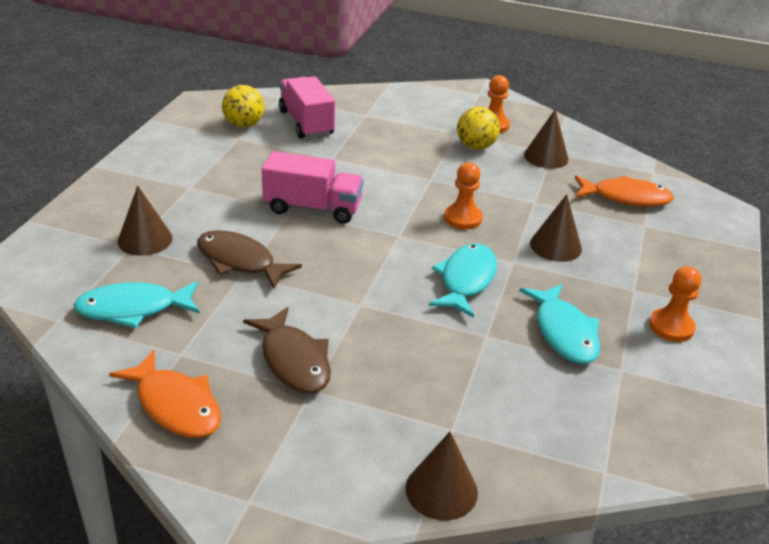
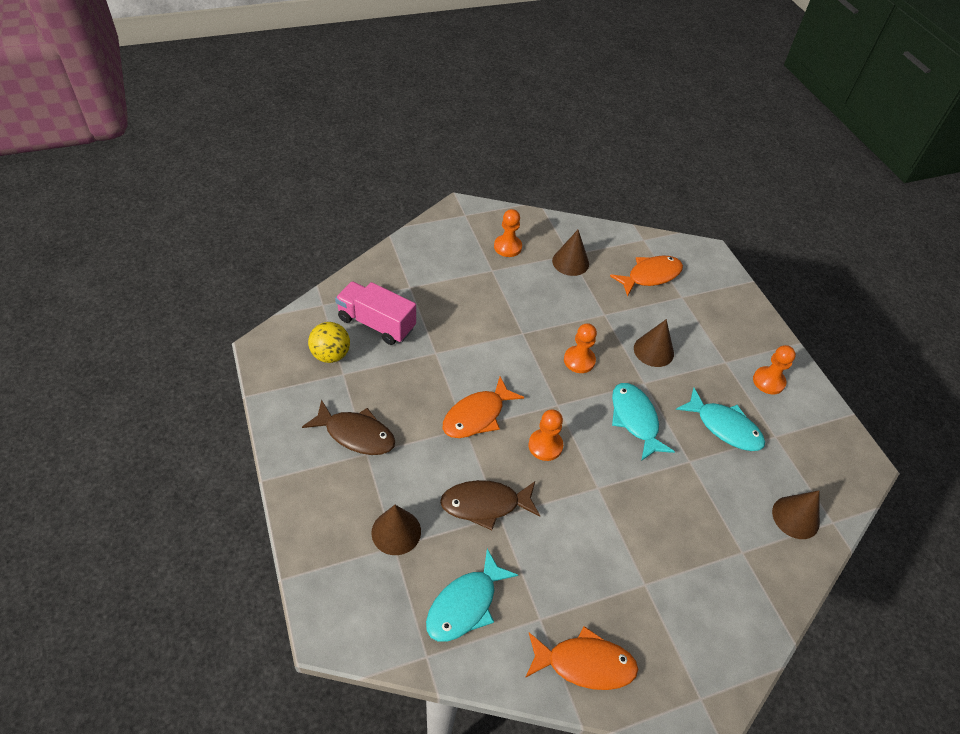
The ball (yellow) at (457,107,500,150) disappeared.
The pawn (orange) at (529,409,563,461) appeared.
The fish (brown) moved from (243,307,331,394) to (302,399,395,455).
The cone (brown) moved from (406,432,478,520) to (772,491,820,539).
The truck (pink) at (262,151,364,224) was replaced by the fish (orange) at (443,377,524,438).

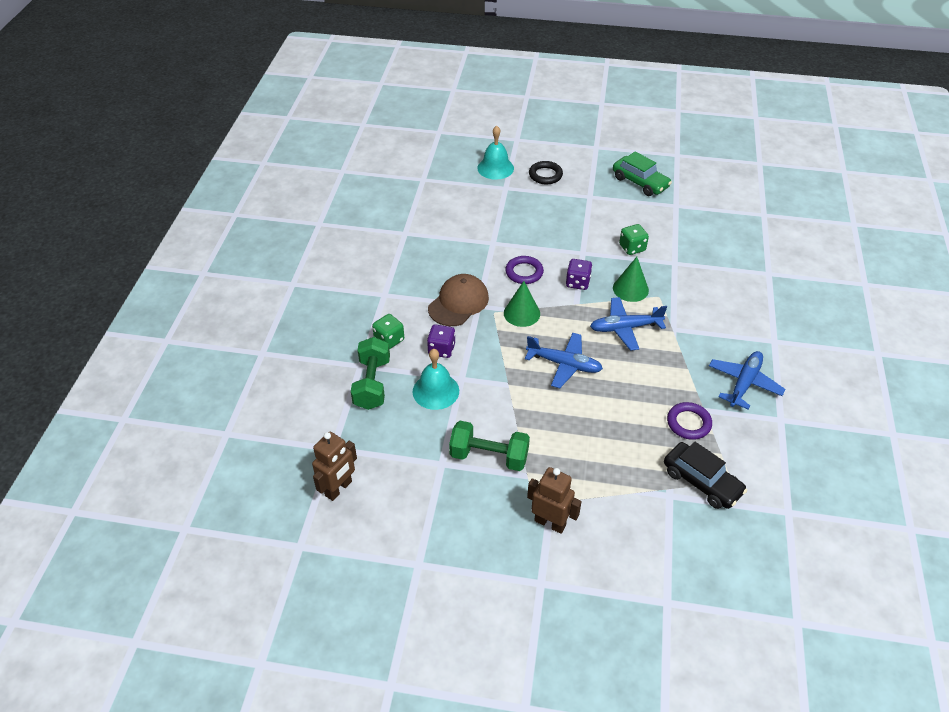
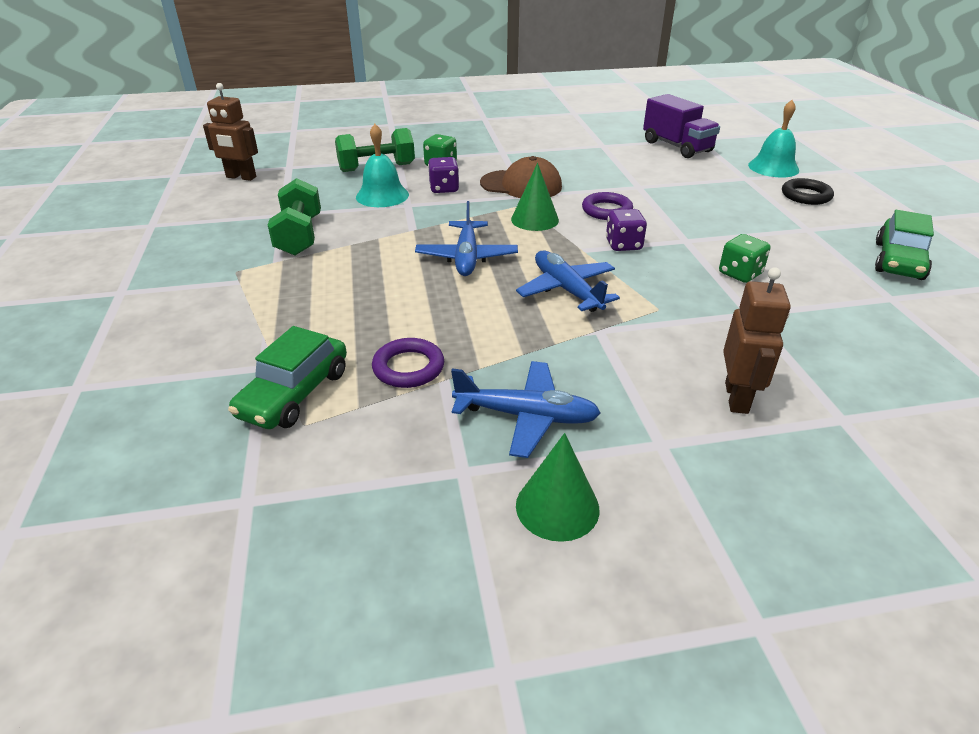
The truck (purple) at (643,94,720,158) appeared.
The robot (brown) moved from (527,467,582,534) to (723,267,791,414).
The cone (green) moved from (613,257,649,302) to (516,433,600,542).
The car (black) at (664,442,747,509) became the car (green) at (228,326,347,429).

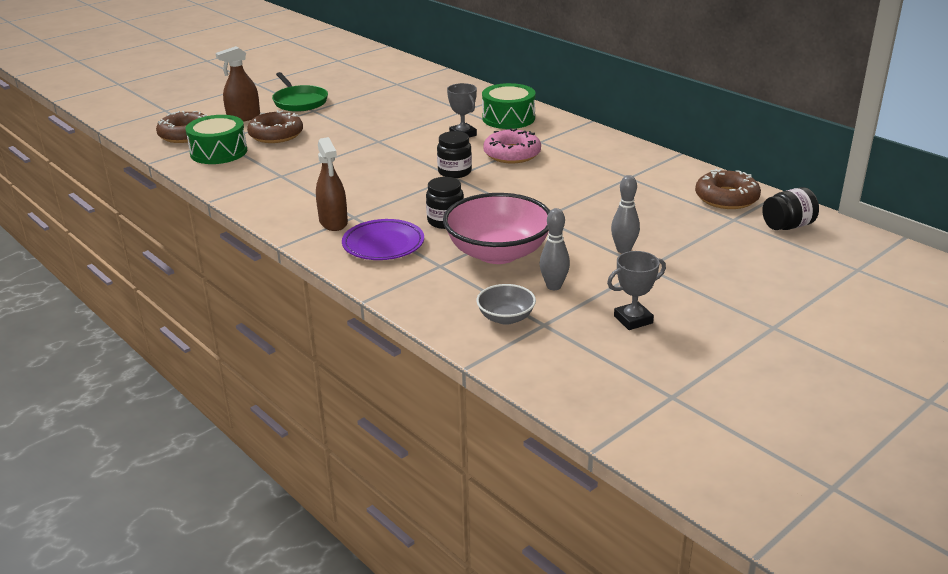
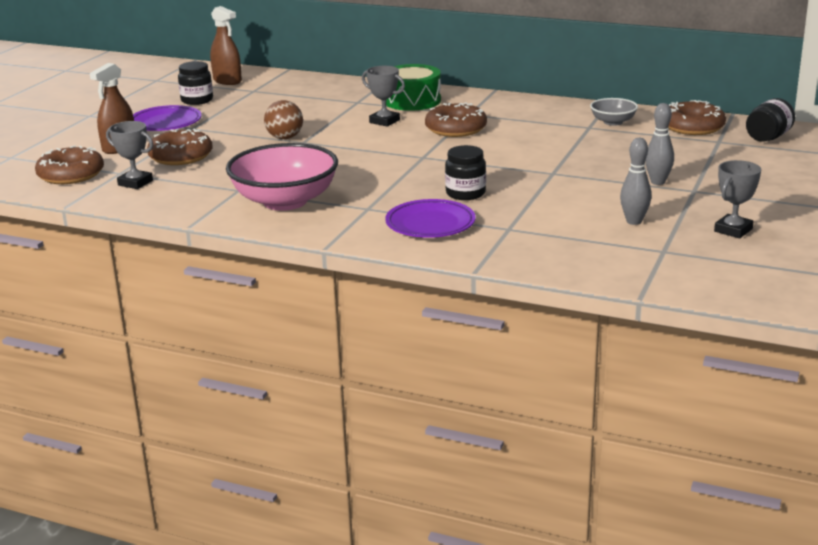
The ball (brown) at (264,100,303,139) appeared.
The spray bottle (brown) moved from (316,137,348,231) to (210,6,242,85).
The jar (black) moved from (437,131,472,178) to (178,61,213,105).
The bowl (pink) moved from (443,193,550,264) to (226,143,338,211).
The bowl (grey) moved from (476,284,536,325) to (590,98,638,126).
The drum (green) at (185,115,247,164) was replaced by the trophy (grey) at (106,121,153,189).
The pan (green) at (272,72,328,112) was replaced by the plate (purple) at (133,105,202,131).
The donut (pink) at (483,128,541,163) became the donut (brown) at (425,102,487,137).

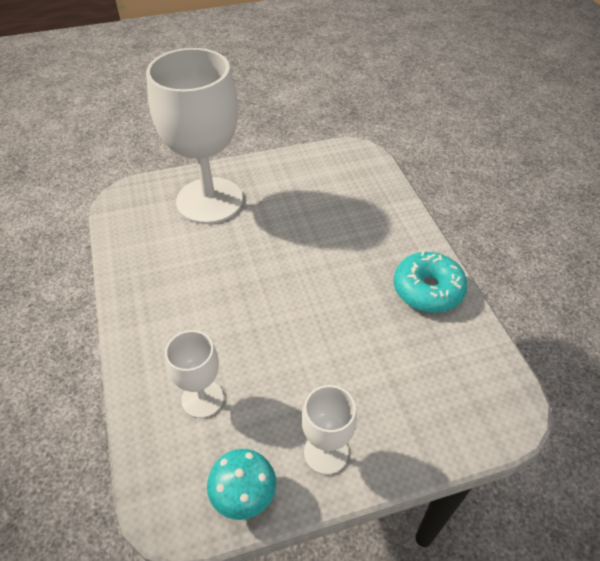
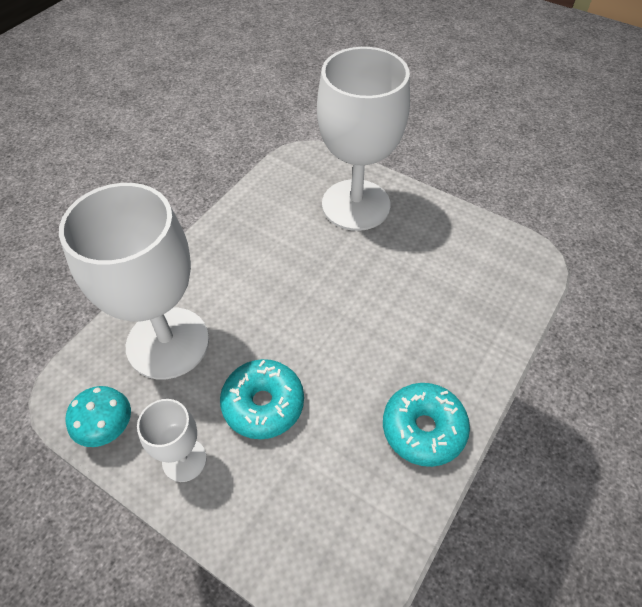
The donut (turquoise) at (220,359,304,439) appeared.
The goblet (white) at (165,330,223,418) changed to 2.12 times the size.

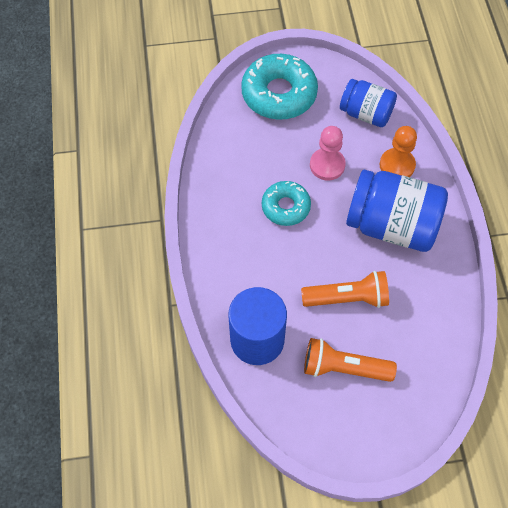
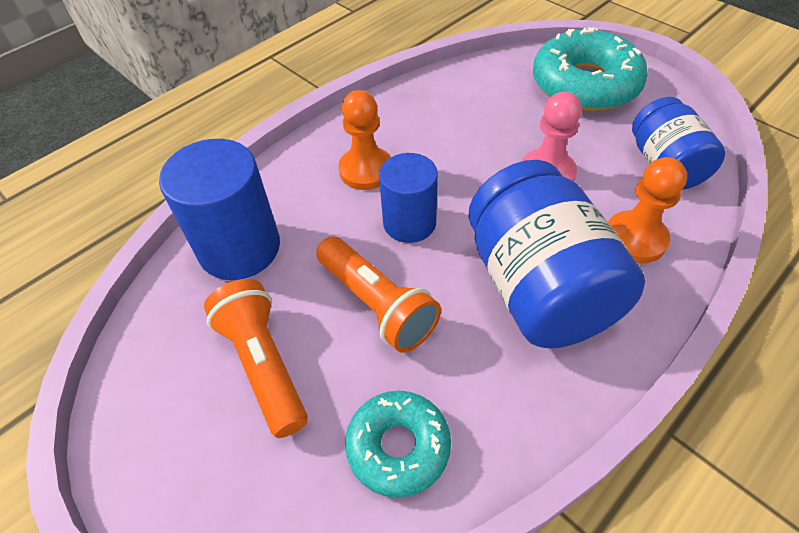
The pawn (orange) at (338,90,391,190) appeared.
The cylinder (blue) at (379,153,438,243) appeared.
The donut (turquoise) moved from (262,181,311,226) to (345,391,451,498).

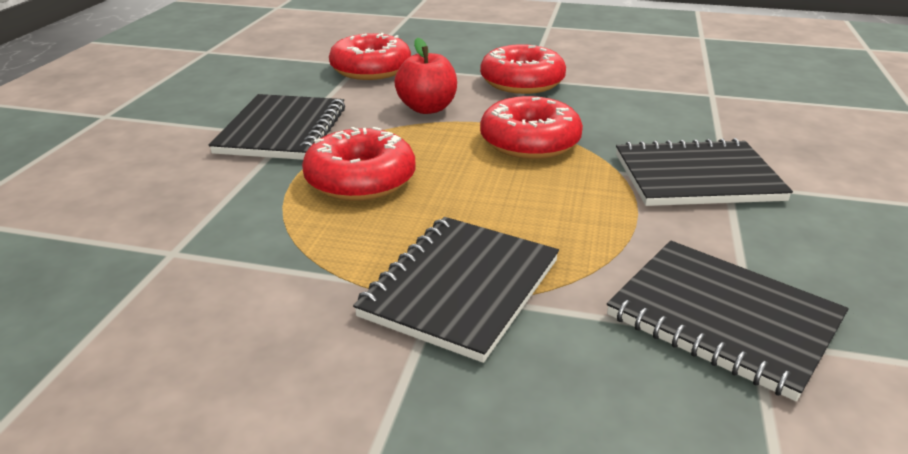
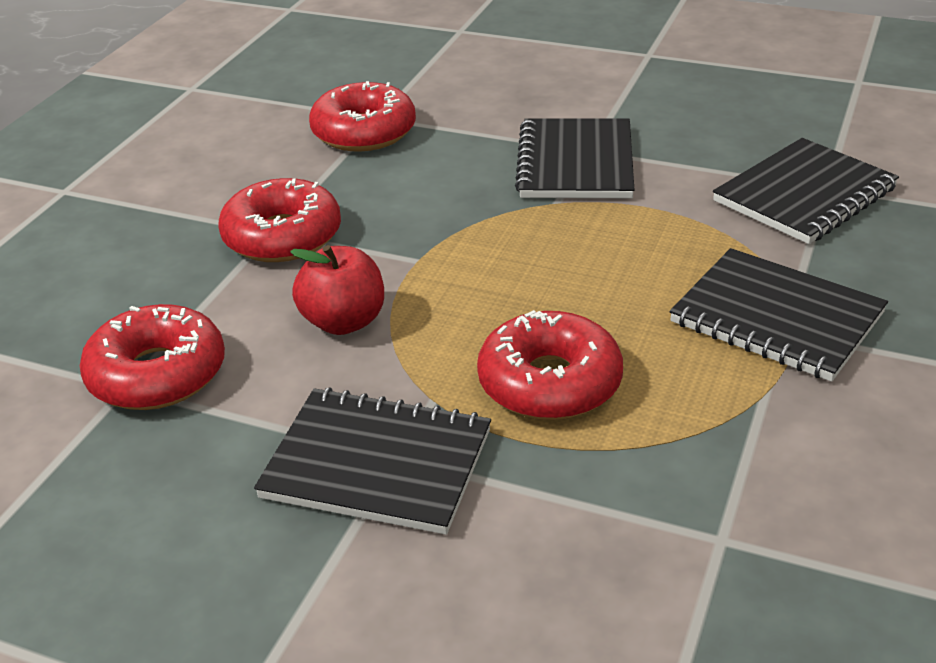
The donut (red) moved from (480,96,583,159) to (309,81,416,152).

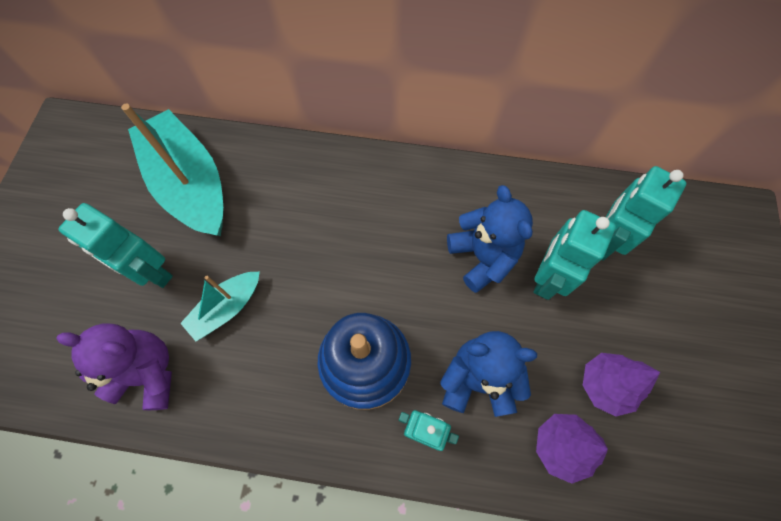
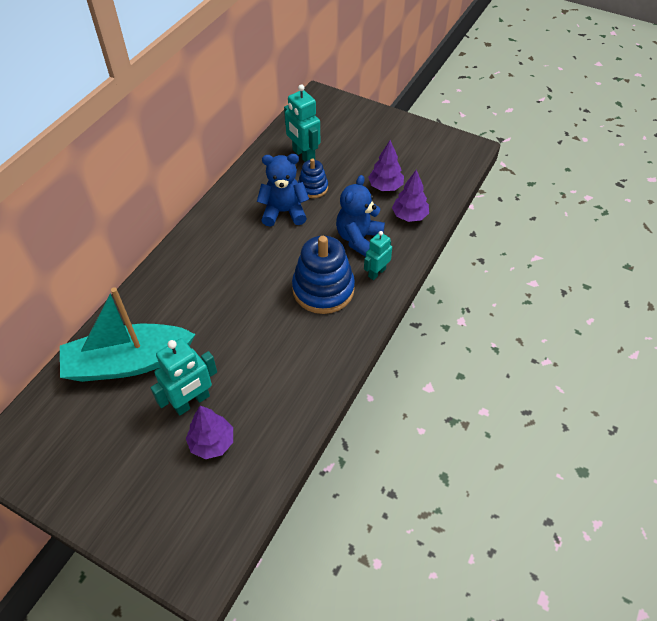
The teddy bear (purple) at (57,323,172,410) disappeared.
The boat (turquoise) at (180,272,260,341) disappeared.
The tree (purple) at (186,406,233,459) appeared.
The robot (turquoise) at (533,210,616,300) was replaced by the stacking toy (blue) at (298,158,328,198).

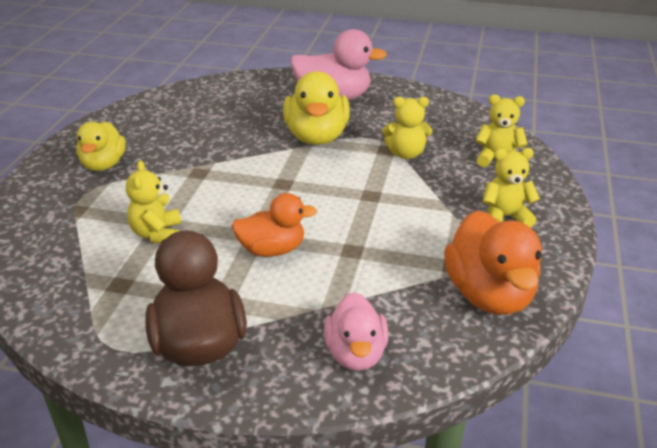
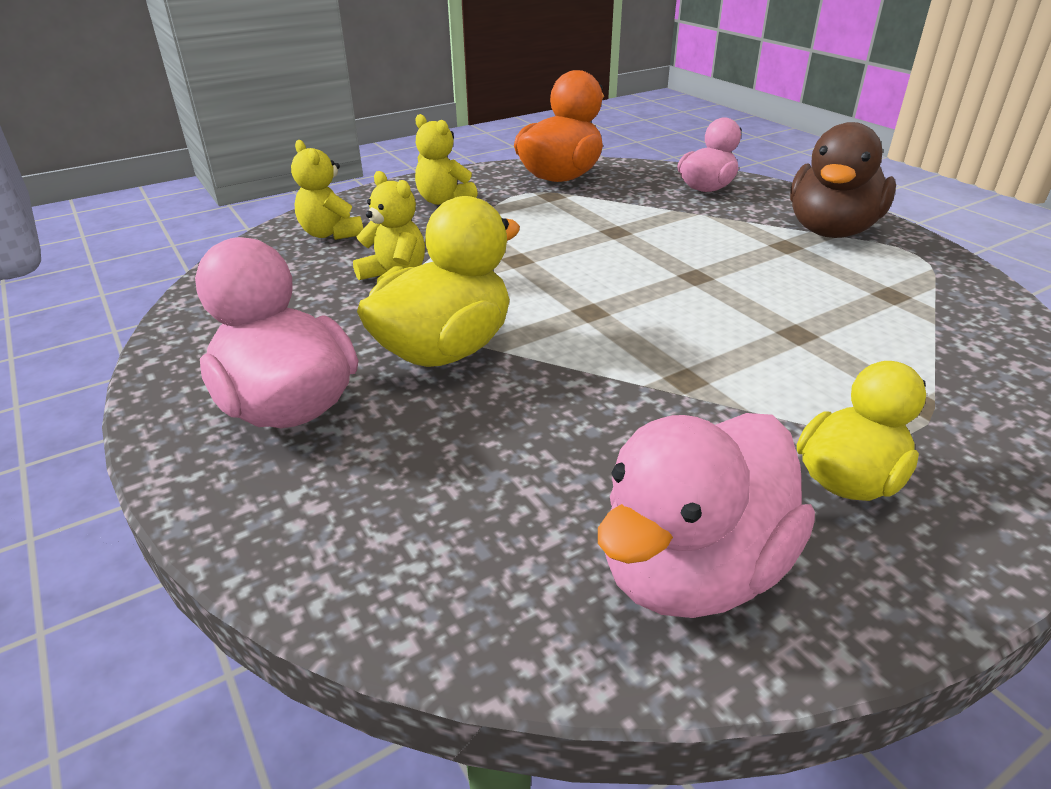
The teddy bear (yellow) at (126,160,181,244) disappeared.
The duck (orange) at (231,193,317,257) disappeared.
The duck (pink) at (598,413,815,618) appeared.

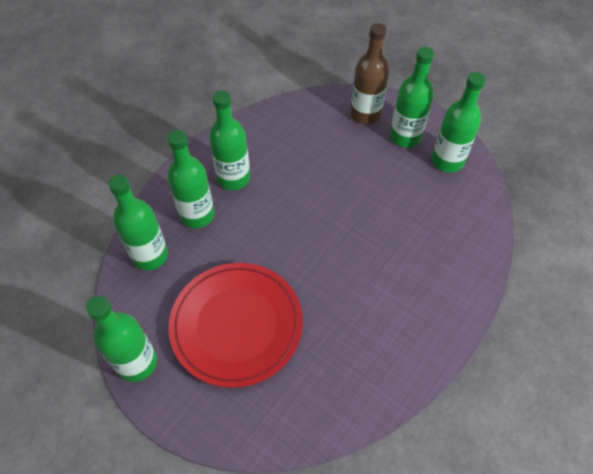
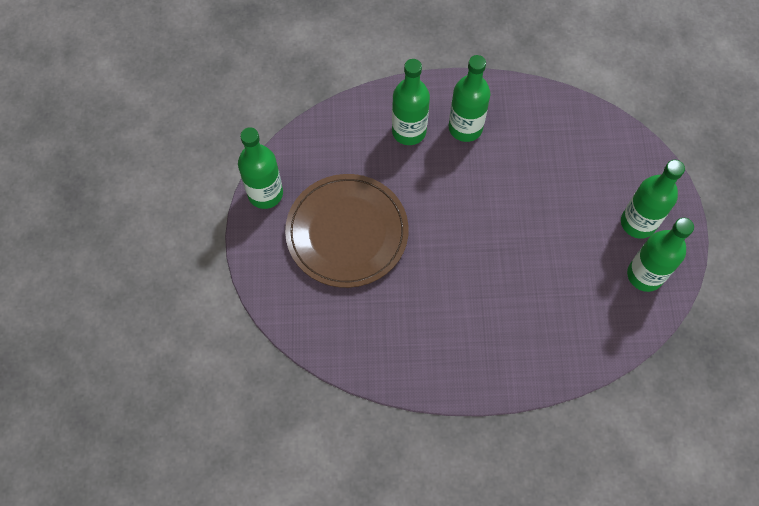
The bottle (green) at (108,175,168,271) disappeared.
The bottle (brown) at (350,23,389,124) disappeared.
The plate (red) at (168,263,303,388) became the plate (brown) at (285,174,409,288).

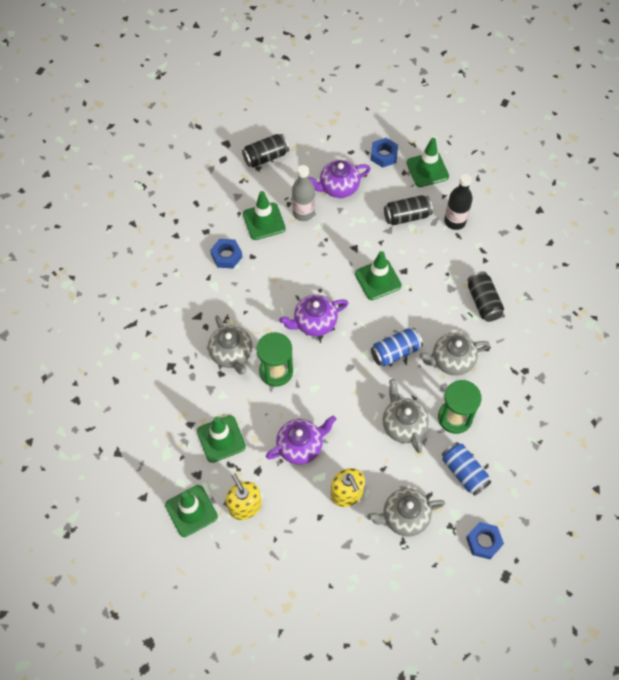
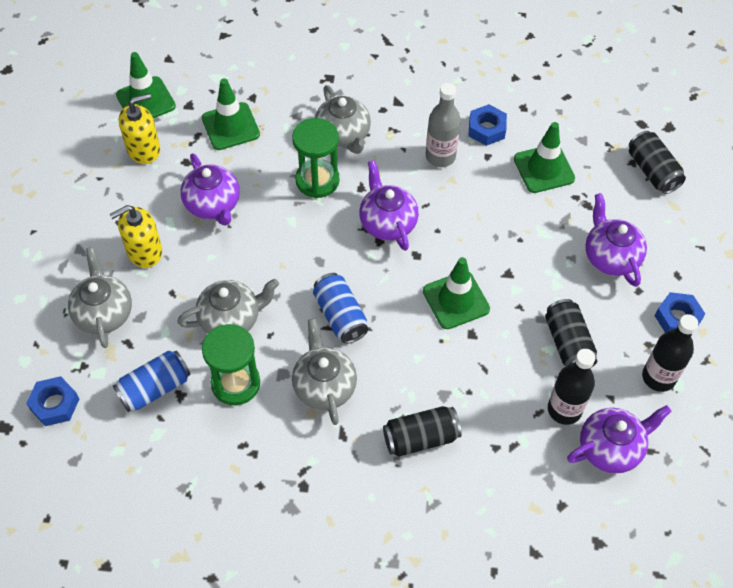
The teapot (purple) at (567,405,672,473) appeared.
The bottle (grey) moved from (292,165,315,221) to (426,83,461,167).
The traffic cone (green) at (406,138,449,187) was replaced by the bottle (black) at (642,314,698,392).
The teapot (grey) at (208,315,252,375) turned 90 degrees counterclockwise.

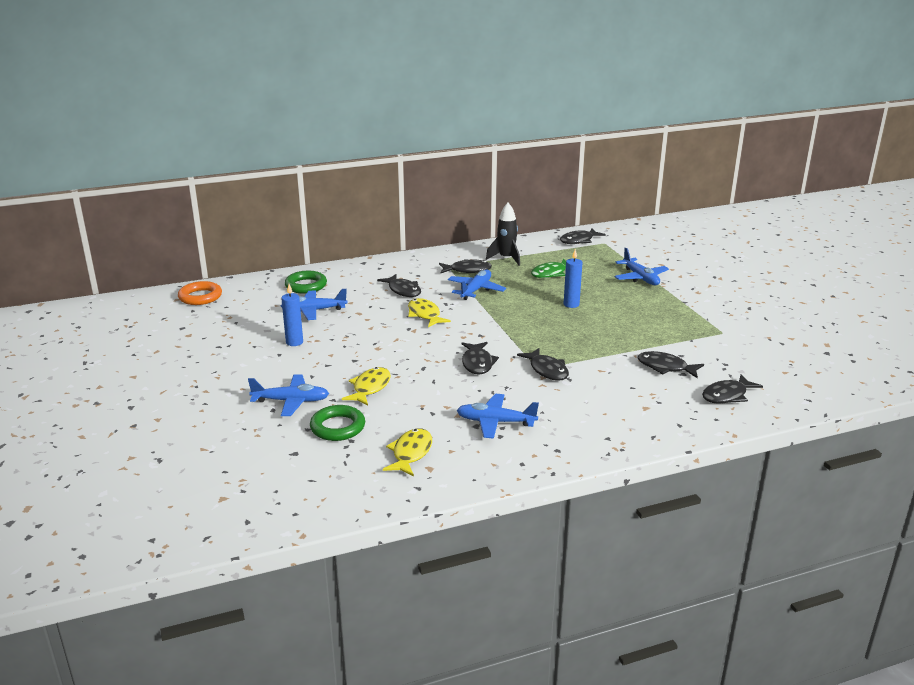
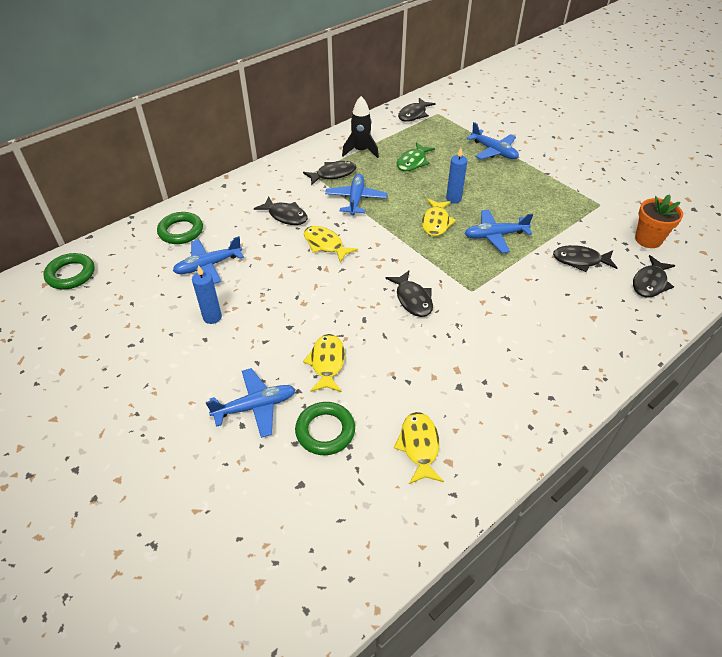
The fish (black) at (517,348,569,381) disappeared.
The fish (yellow) at (422,199,456,236) appeared.
The flower pot (orange) at (635,194,683,248) appeared.
The plane (blue) moved from (456,393,539,439) to (464,210,533,253).
The ring (orange) at (178,281,222,305) became the ring (green) at (43,253,95,289).

